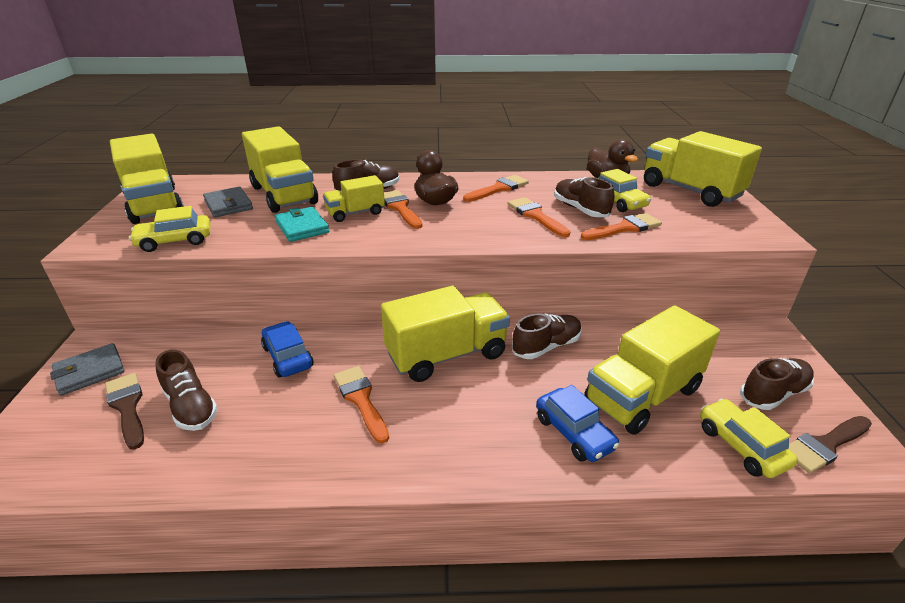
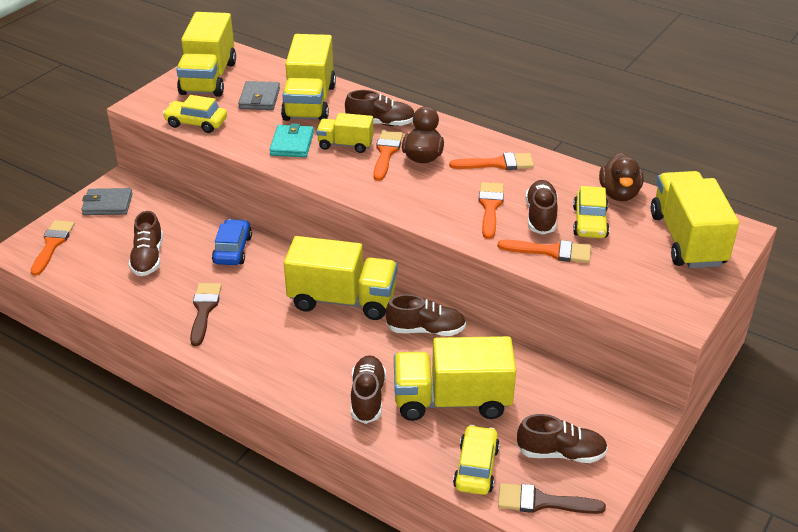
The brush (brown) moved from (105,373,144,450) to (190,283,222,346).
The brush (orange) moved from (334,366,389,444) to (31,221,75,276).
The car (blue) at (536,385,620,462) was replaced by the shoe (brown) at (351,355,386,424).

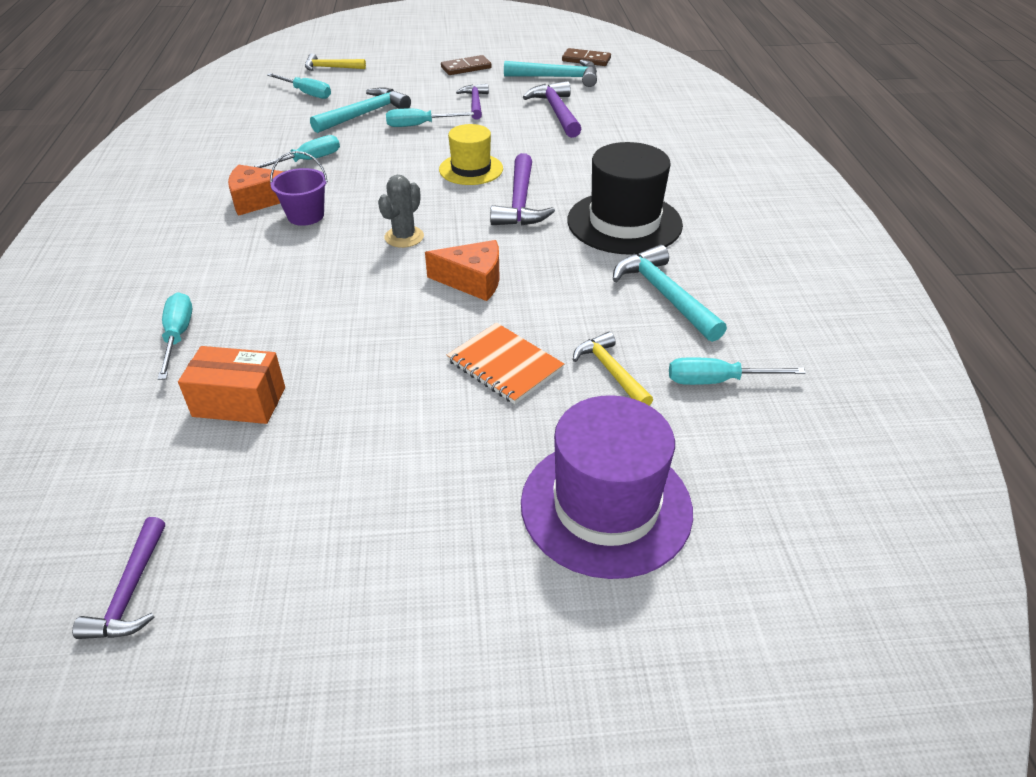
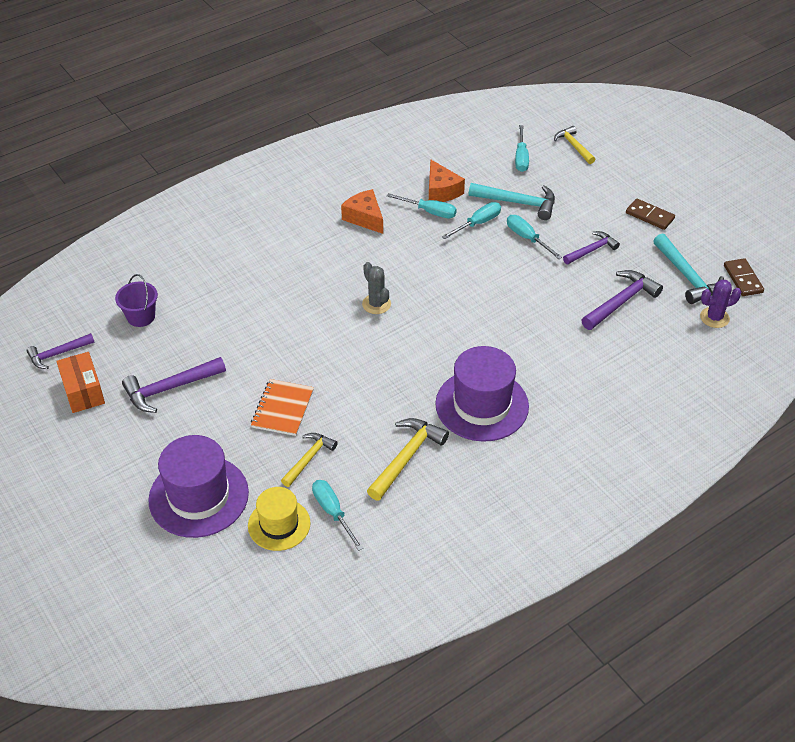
The cactus (purple) at (700,280,741,328) appeared.
The screwdriver (turquoise) moved from (158,292,193,380) to (442,202,501,239).
The box (orange) moved from (178,346,285,424) to (56,352,105,413).
The bucket (purple) moved from (270,151,328,226) to (115,274,158,327).
The cheese (orange) moved from (425,240,500,301) to (429,160,465,202).
The hat (yellow) moved from (439,124,503,185) to (248,487,311,551).
The hammer (purple) moved from (490,153,555,225) to (122,357,226,413).
The hat (black) at (567,142,683,255) became the hat (purple) at (435,346,529,442).
The hammer (turquoise) at (613,245,727,342) became the hammer (yellow) at (367,418,449,501).
The cactus (grey) at (378,175,424,248) turned 60 degrees clockwise.

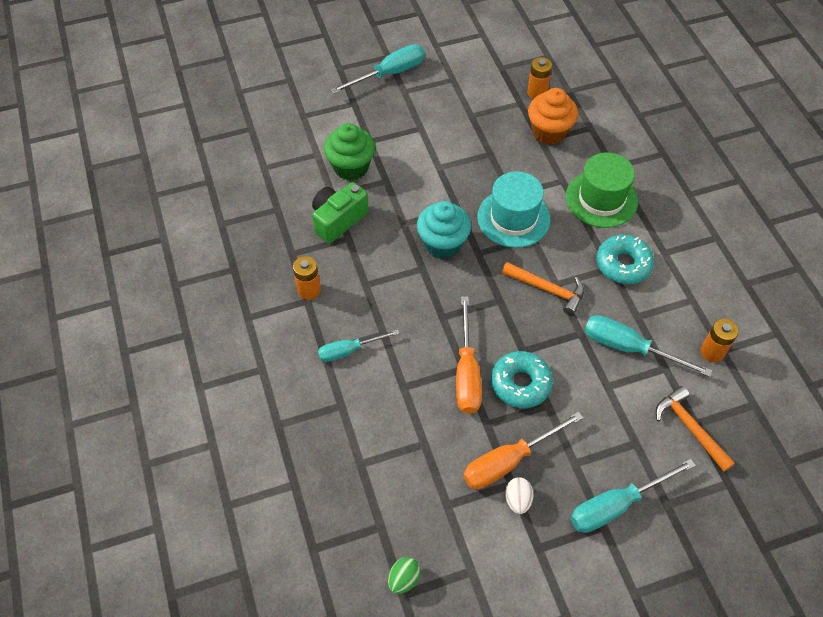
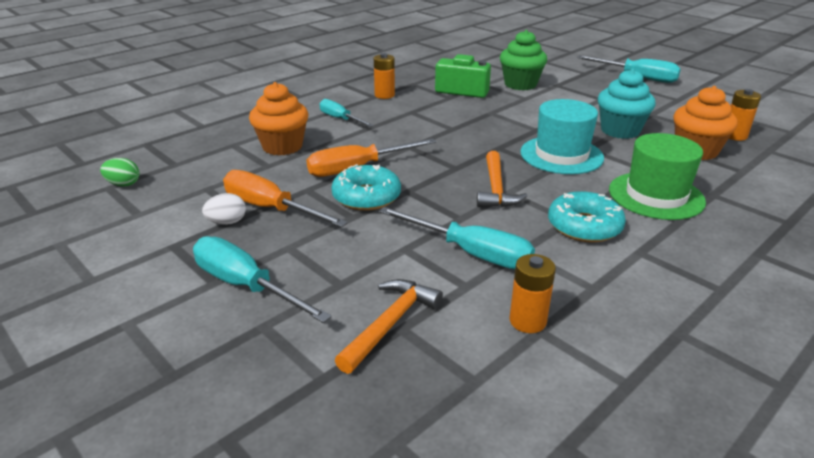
The cupcake (orange) at (249,82,308,155) appeared.
The cupcake (turquoise) moved from (417,201,471,259) to (598,69,656,139).
The screwdriver (turquoise) at (584,315,713,377) turned 120 degrees clockwise.

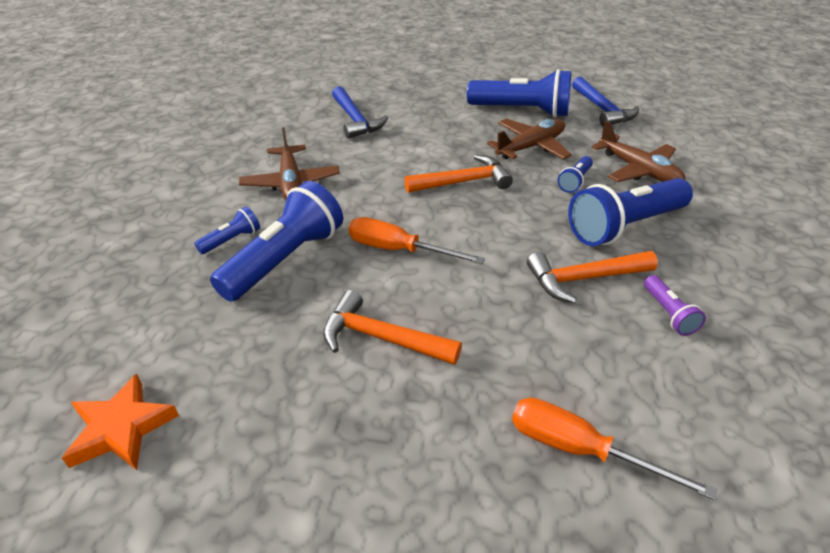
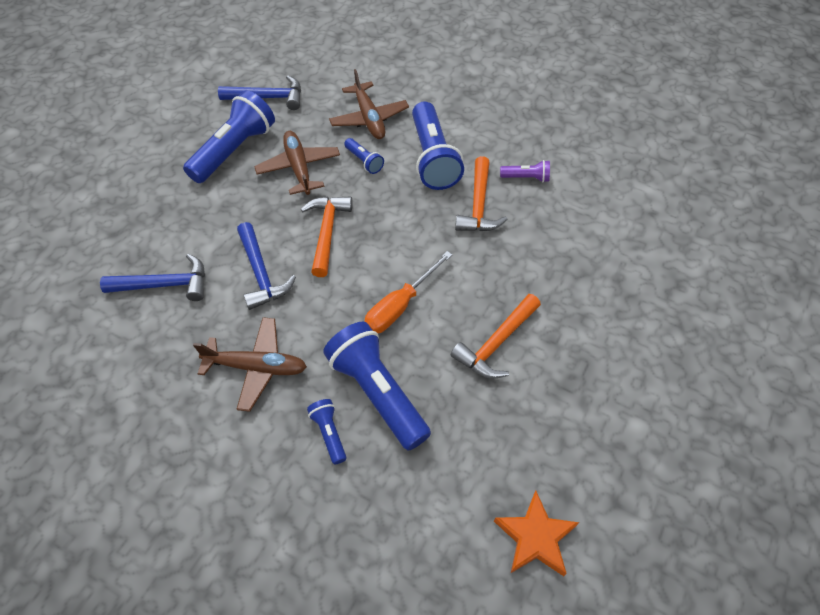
The screwdriver (orange) at (512,397,717,500) disappeared.
The hammer (blue) at (237,222,296,310) appeared.
The plane (brown) at (592,121,685,182) turned 90 degrees clockwise.

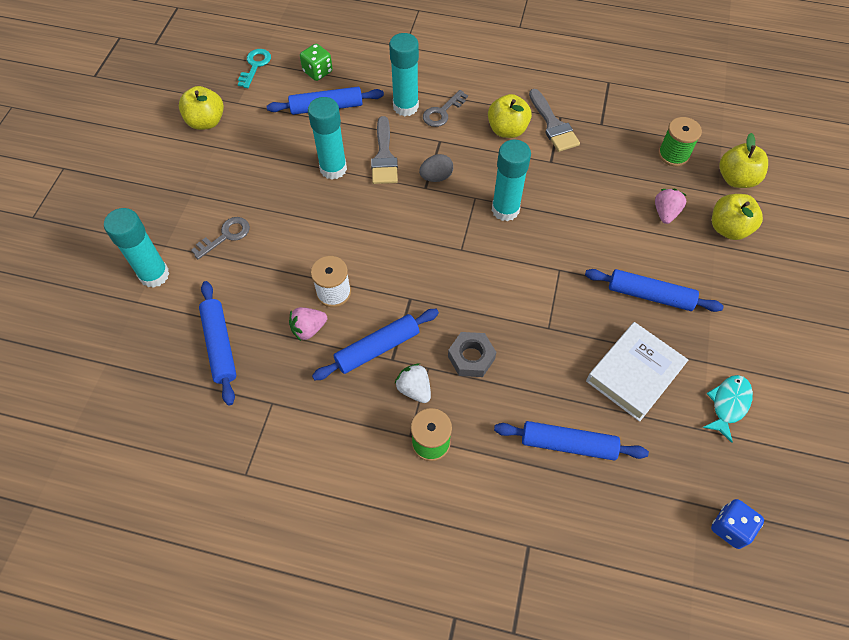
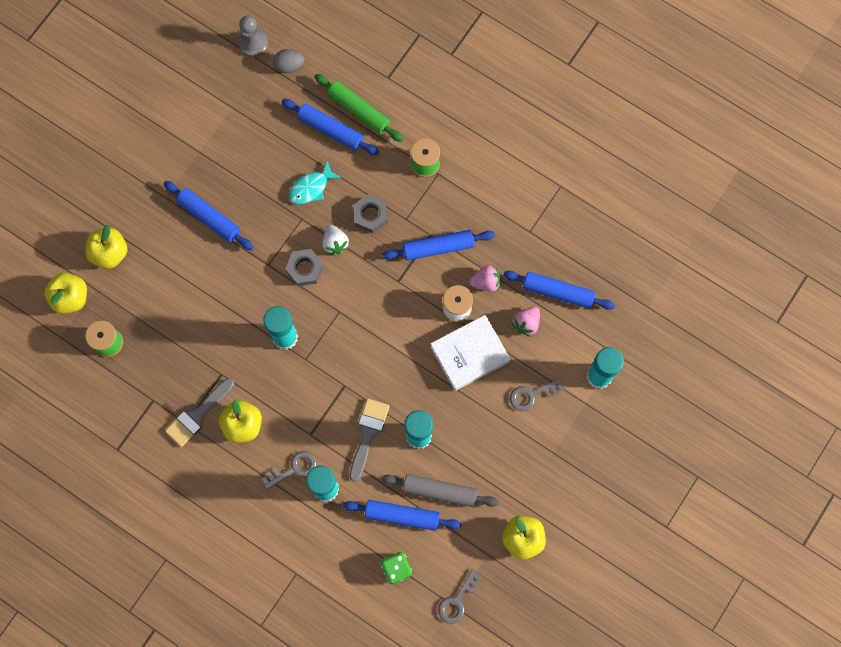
The nut (grey) at (285,249,324,286) appeared.
The rolling pin (green) at (314,74,403,142) appeared.
The rolling pin (grey) at (382,474,499,507) appeared.
The strawberry (white) moved from (395,363,431,403) to (323,225,349,255).
The egg (grey) moved from (419,154,453,182) to (273,49,304,73).
The book (white) moved from (586,322,688,422) to (430,315,510,391).
The strawberry (pink) moved from (655,189,686,224) to (512,307,540,337).
The fish (turquoise) moved from (702,375,753,443) to (289,161,342,204).
The dice (blue) at (711,499,764,549) was replaced by the pawn (grey) at (239,16,268,57).
The key (turquoise) at (238,49,271,88) became the key (grey) at (438,570,482,624).
The rolling pin (blue) at (199,281,237,406) turned 75 degrees counterclockwise.
The brush (grey) at (529,89,580,152) turned 135 degrees counterclockwise.

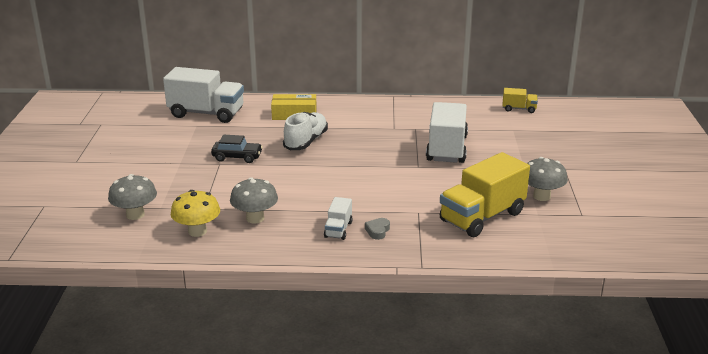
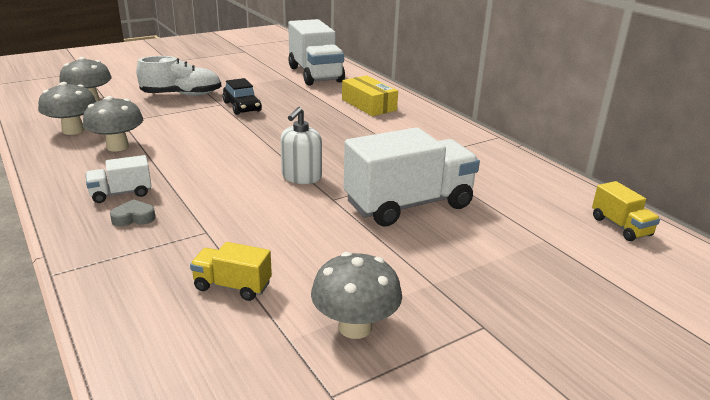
The soap dispenser (white) at (281,107,322,184) appeared.
The shoe (white) moved from (283,112,328,150) to (136,56,222,96).
The mushroom (yellow) at (171,190,220,237) became the mushroom (grey) at (38,82,96,135).
The truck (yellow) at (440,152,530,237) changed to 0.47 times the size.

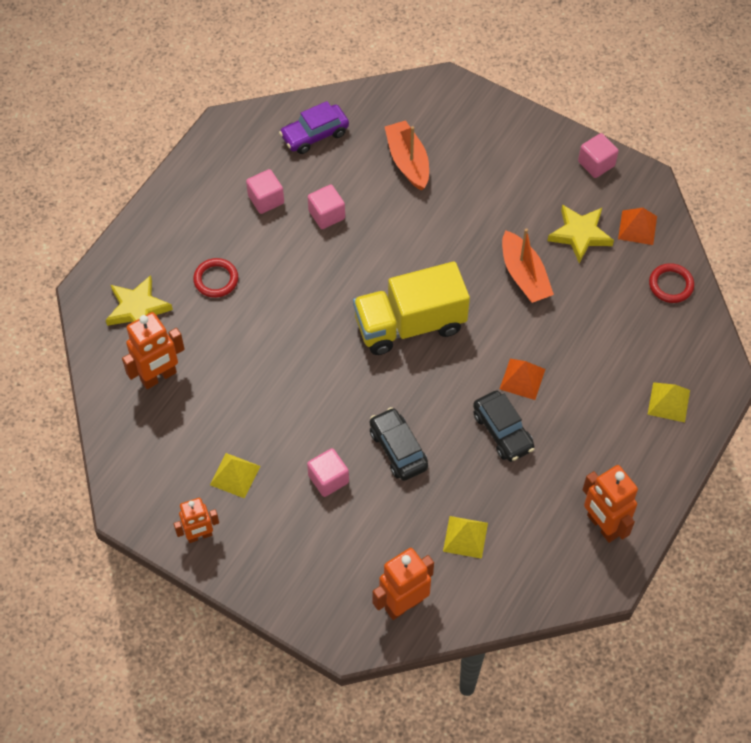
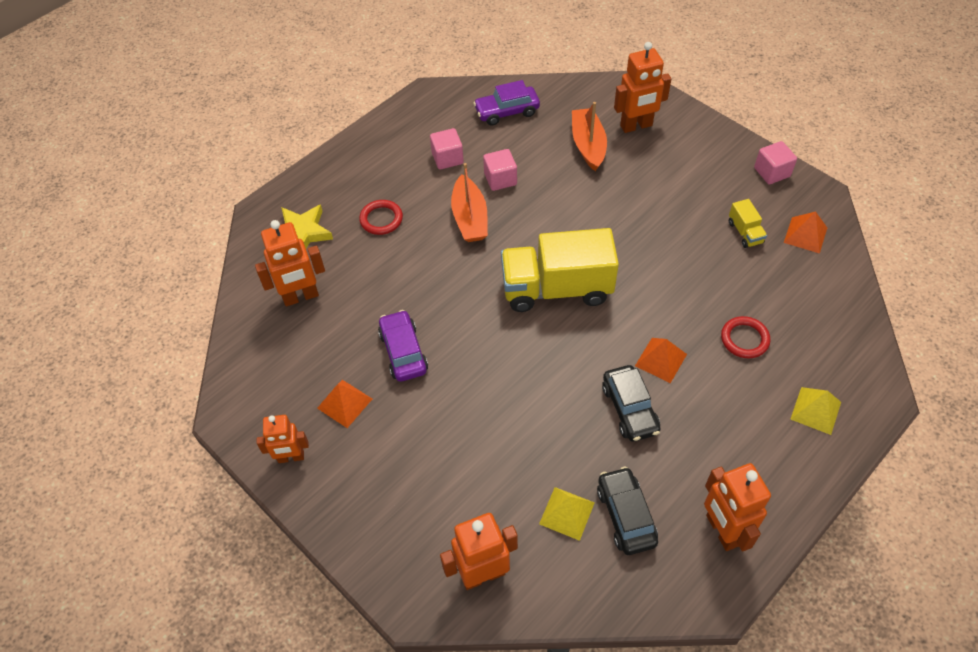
The cube (pink) at (307,448,349,497) disappeared.
The car (purple) at (378,310,428,382) appeared.
The robot (orange) at (614,42,671,133) appeared.
The car (black) moved from (370,407,428,481) to (597,466,658,555).
The boat (orange) moved from (502,228,554,303) to (451,163,488,242).
The ring (red) moved from (649,263,694,303) to (721,316,771,358).
The star (yellow) at (548,205,614,263) was replaced by the truck (yellow) at (729,199,767,248).
The pyramid (yellow) at (210,453,260,499) became the pyramid (orange) at (317,380,372,428).

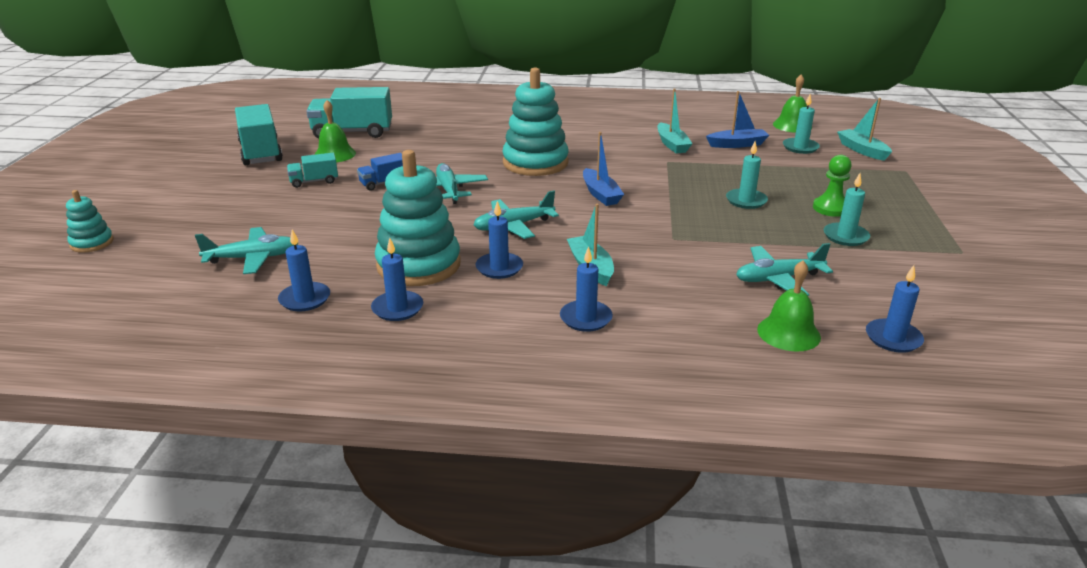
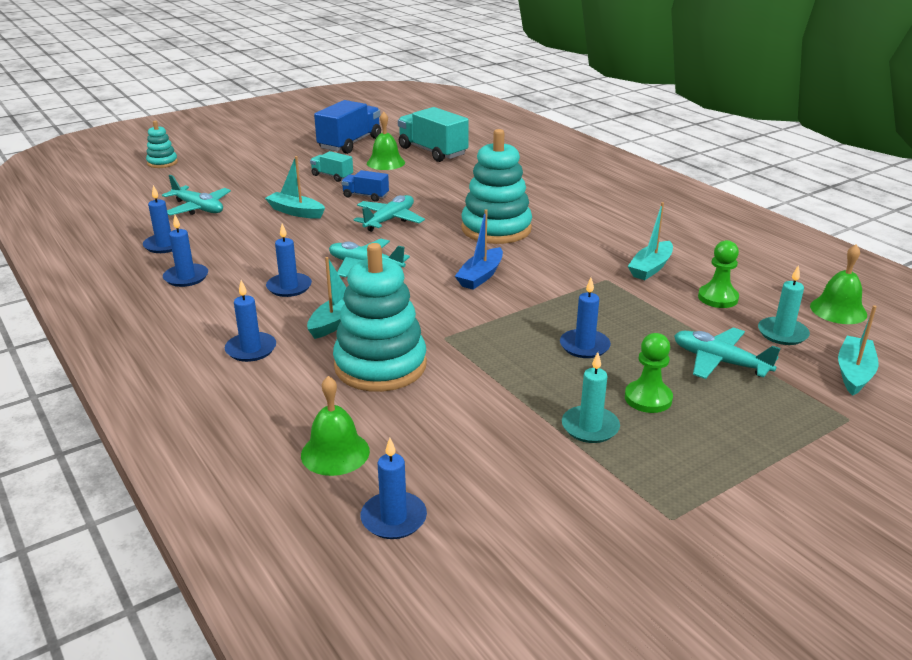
The boat (turquoise) at (265,156,325,219) appeared.
The stacking toy (turquoise) moved from (375,150,461,286) to (333,243,427,392).
The plane (turquoise) moved from (736,243,833,296) to (674,327,781,379).
The boat (blue) at (706,91,769,148) was replaced by the pawn (green) at (698,240,739,308).
The truck (turquoise) at (235,104,283,165) became the truck (blue) at (314,100,381,154).
The candle (turquoise) at (726,142,768,209) became the candle (blue) at (560,278,611,358).

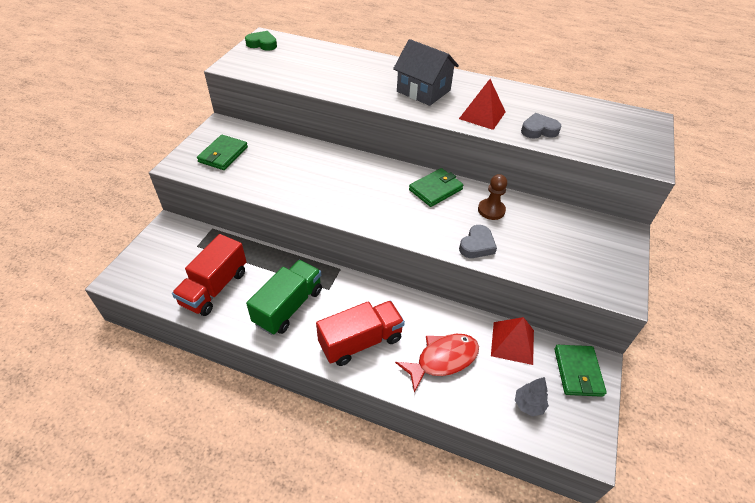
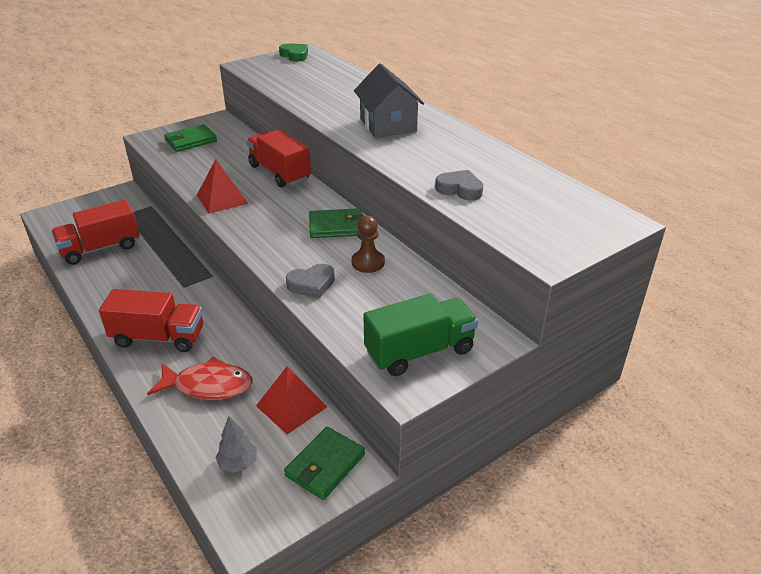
The truck (red) at (247,129,311,188) appeared.
The truck (green) moved from (246,260,322,335) to (363,294,478,376).
The pyramid (red) moved from (459,79,505,130) to (197,159,248,214).

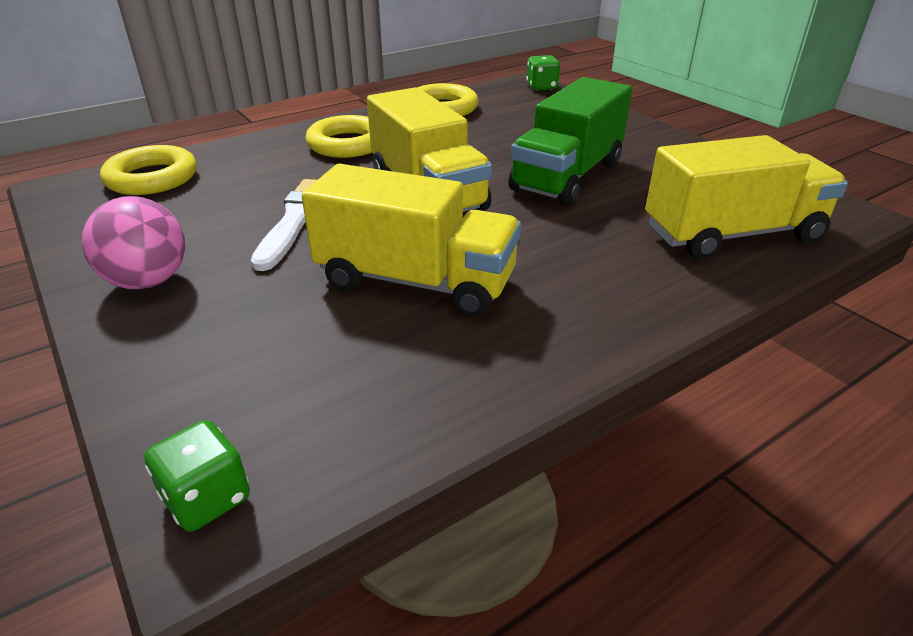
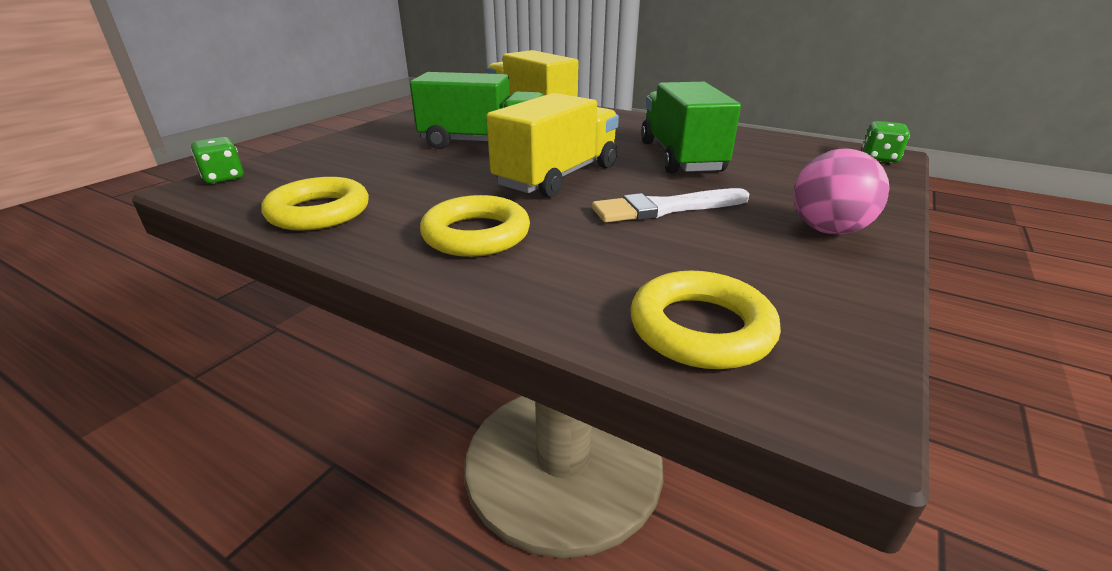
The truck (yellow) at (302,164,521,317) became the truck (green) at (641,82,741,173).

